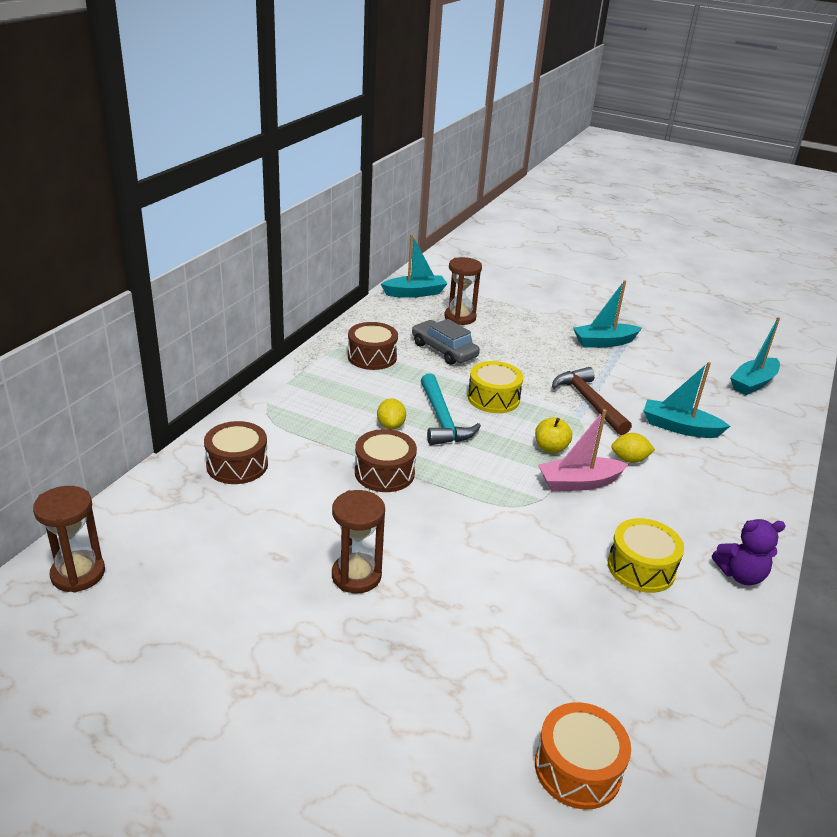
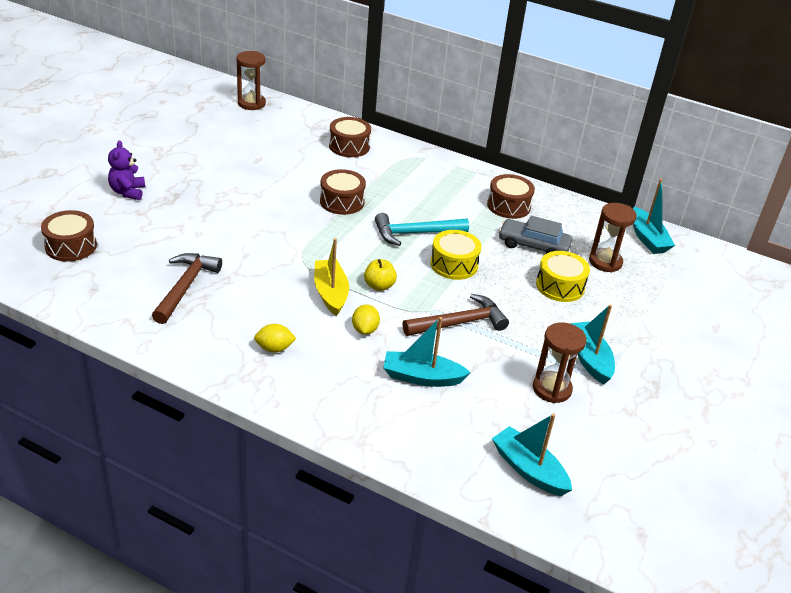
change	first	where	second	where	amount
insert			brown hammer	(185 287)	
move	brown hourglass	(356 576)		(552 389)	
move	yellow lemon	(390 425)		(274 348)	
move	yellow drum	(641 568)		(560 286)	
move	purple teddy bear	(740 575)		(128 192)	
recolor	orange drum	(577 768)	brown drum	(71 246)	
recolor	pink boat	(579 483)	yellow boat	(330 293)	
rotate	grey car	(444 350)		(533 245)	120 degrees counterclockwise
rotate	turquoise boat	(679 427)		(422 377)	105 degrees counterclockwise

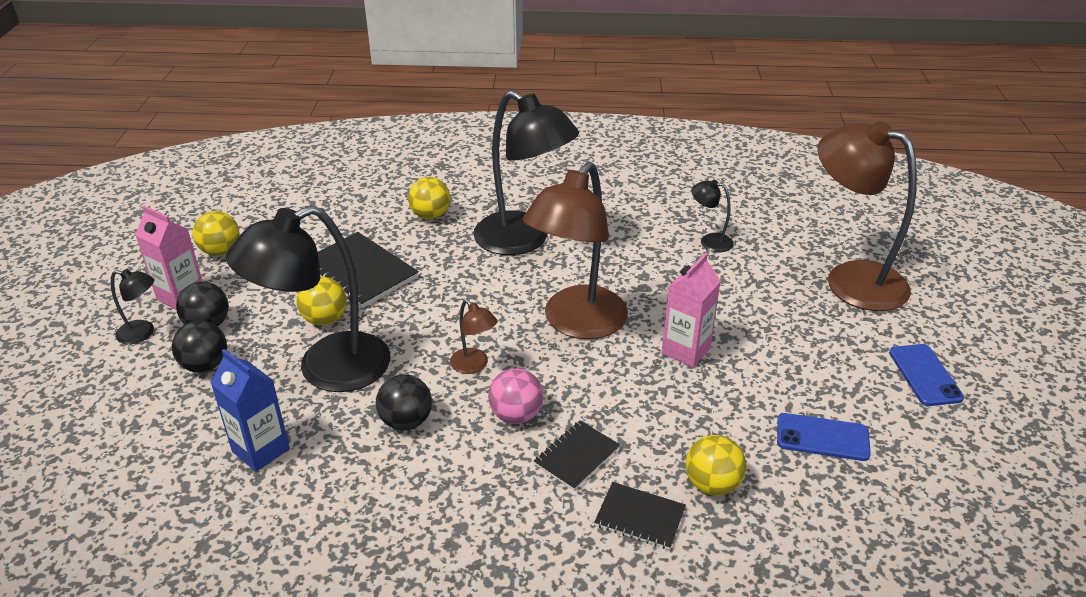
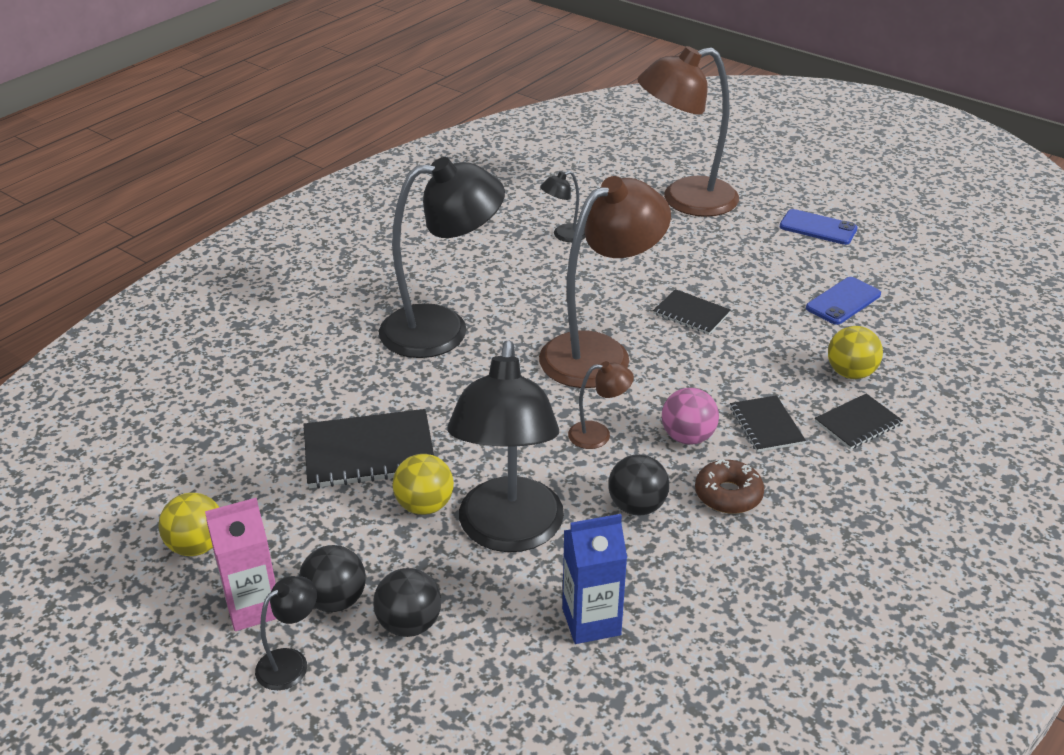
change	first	where	second	where	amount
delete	yellow ball	(430 215)			
insert			brown donut	(728 494)	
replace	pink carton	(686 350)	black notebook	(691 314)	
rotate	brown lamp	(576 323)		(599 352)	105 degrees counterclockwise

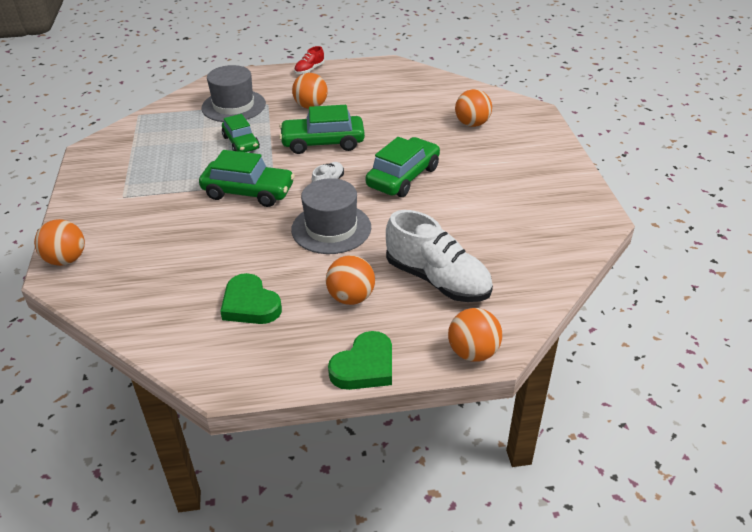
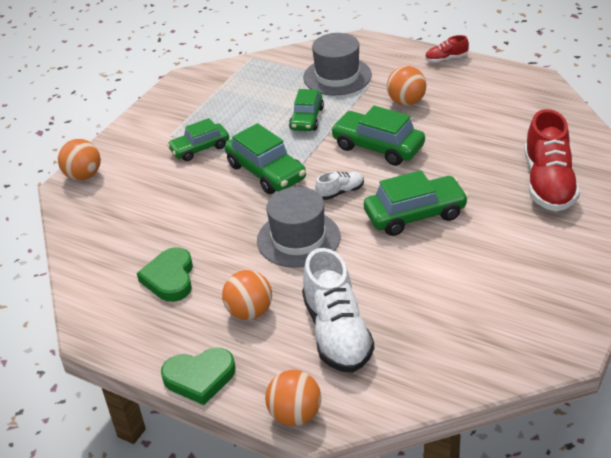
change	first	where	second	where	amount
insert			green car	(200 148)	
replace	orange ball	(472 124)	red shoe	(548 183)	

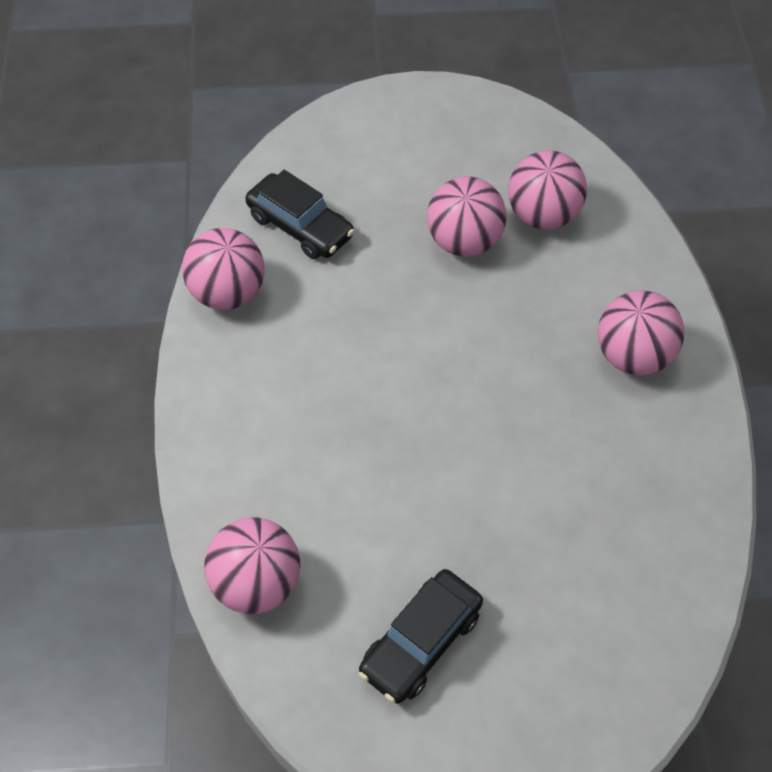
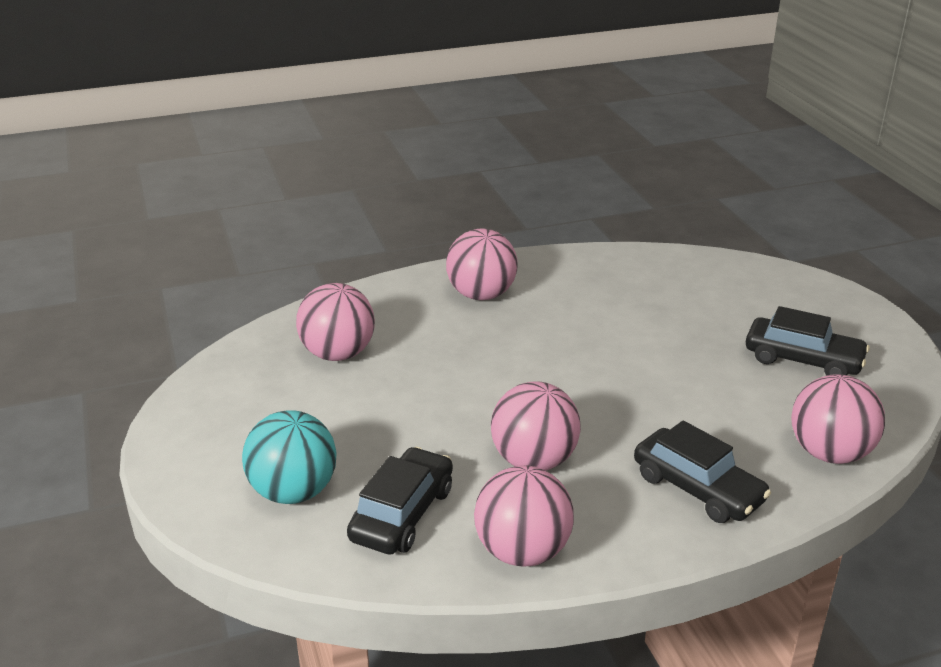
change	first	where	second	where	amount
insert			turquoise ball	(293 492)	
insert			black car	(697 488)	
move	pink ball	(464 241)		(534 461)	

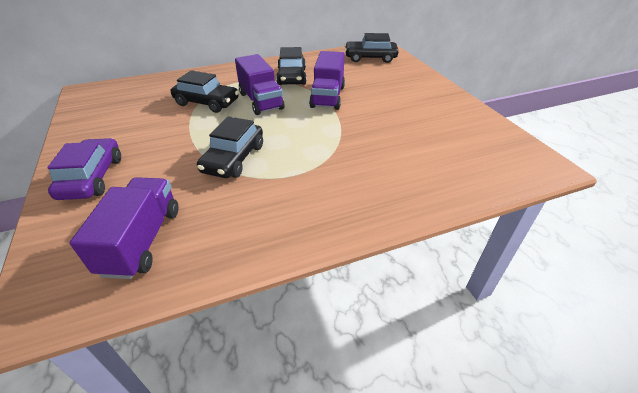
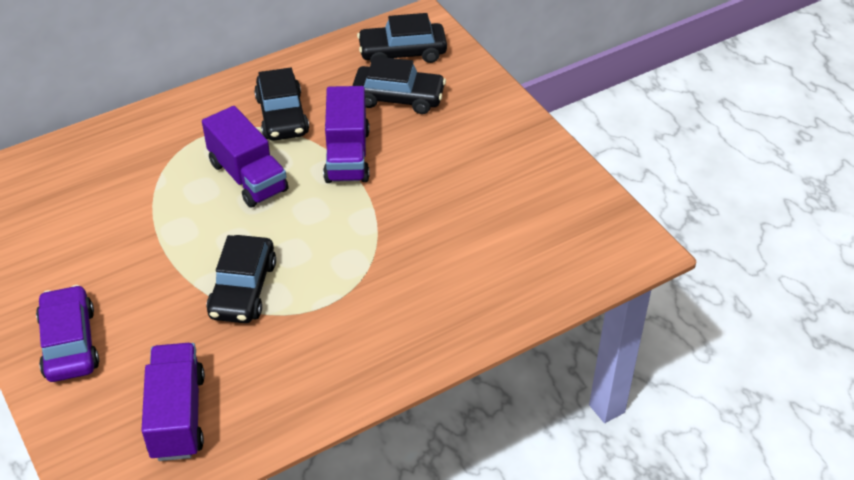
change	first	where	second	where	amount
move	black car	(207 102)		(398 97)	

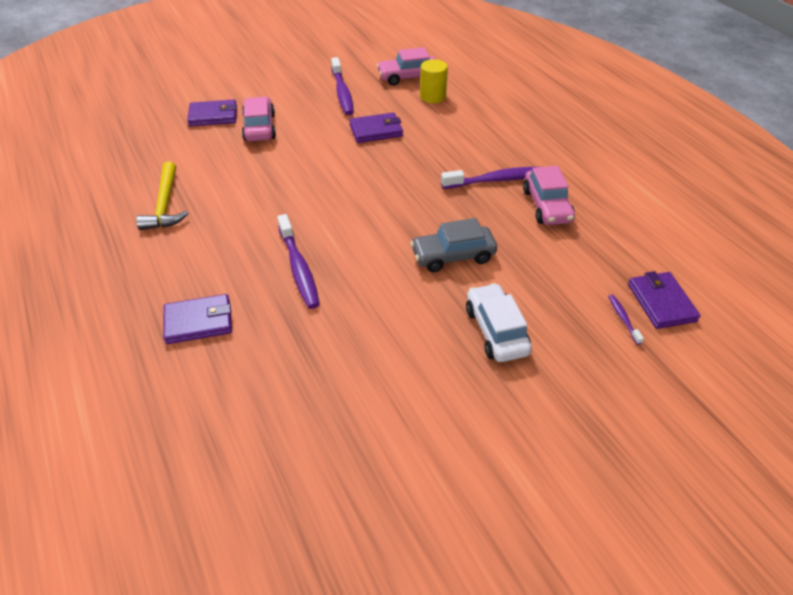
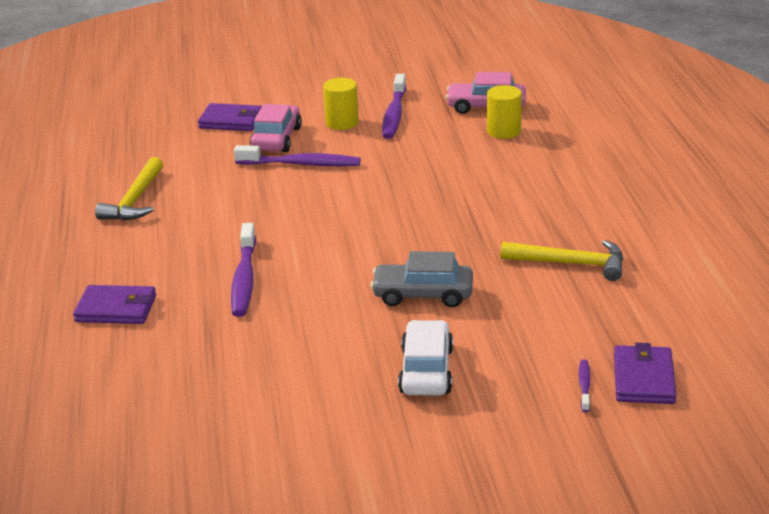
change	first	where	second	where	amount
delete	purple wallet	(376 131)			
insert			yellow cylinder	(342 123)	
move	purple toothbrush	(497 180)		(302 164)	
replace	pink car	(547 206)	yellow hammer	(570 263)	

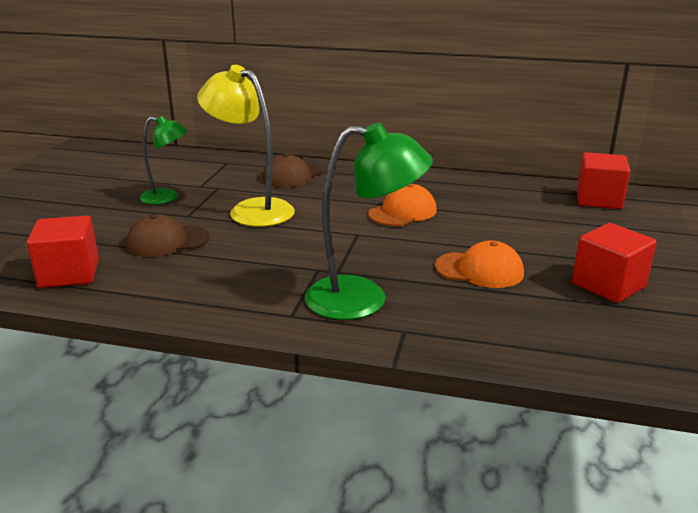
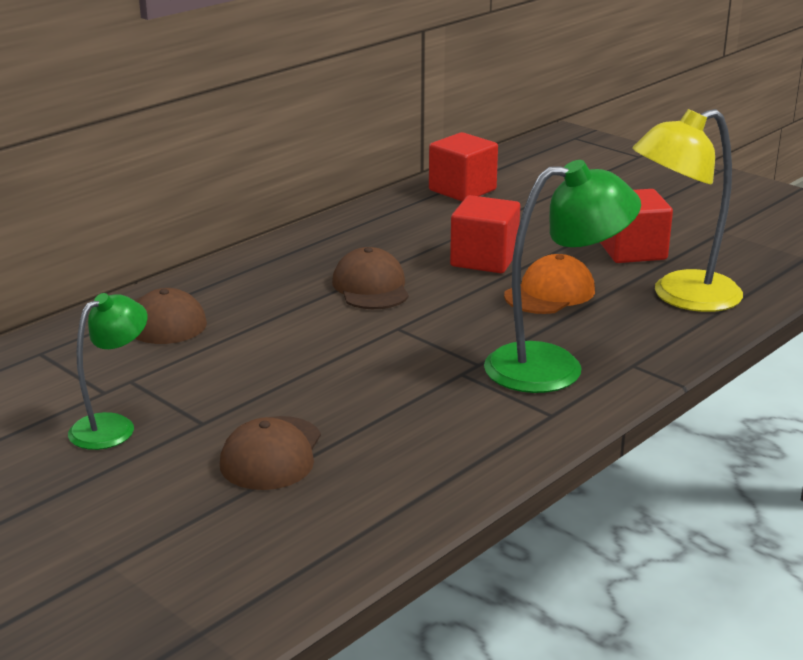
change	first	where	second	where	amount
move	red cube	(69 274)		(484 259)	
move	yellow lamp	(251 210)		(681 296)	
recolor	orange cap	(402 212)	brown cap	(371 287)	
rotate	green lamp	(363 299)		(554 367)	45 degrees clockwise

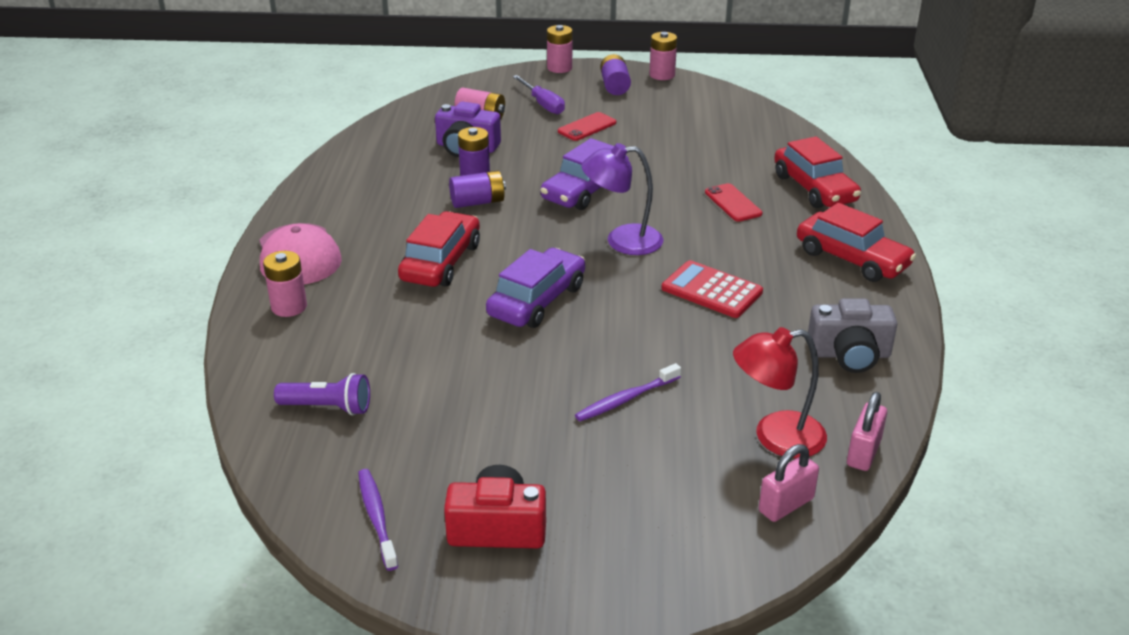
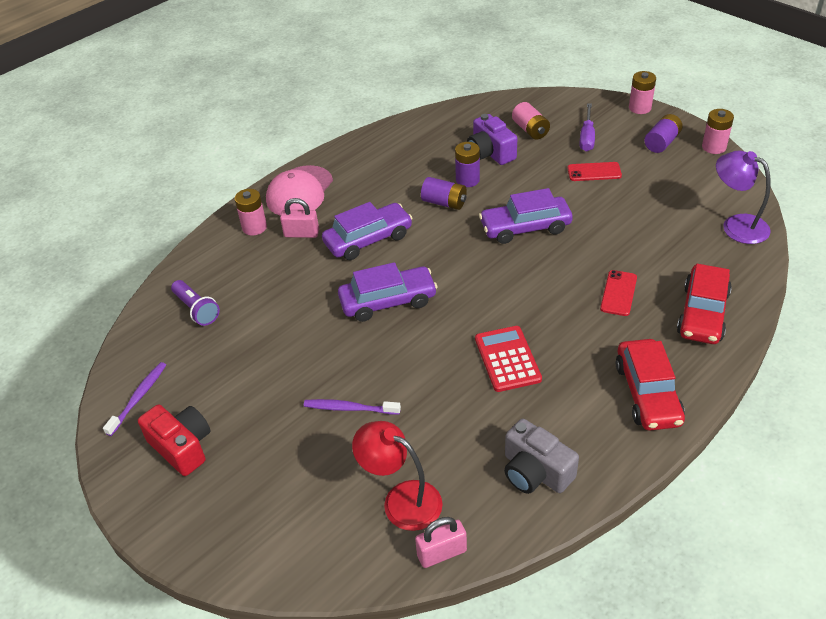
change	first	where	second	where	amount
move	purple lamp	(622 241)		(736 225)	
move	pink padlock	(786 505)		(301 234)	
recolor	red car	(441 262)	purple car	(368 239)	

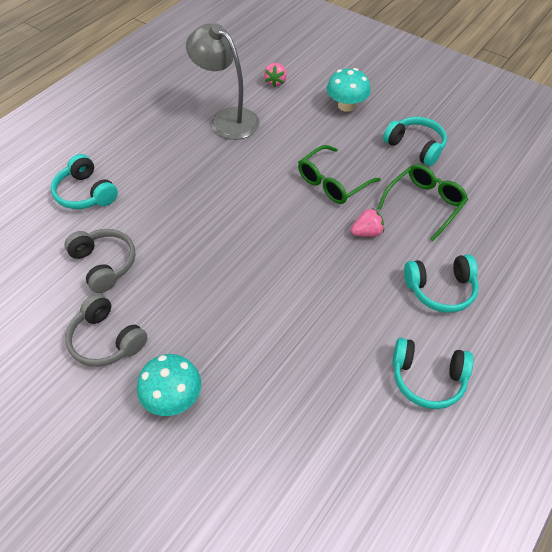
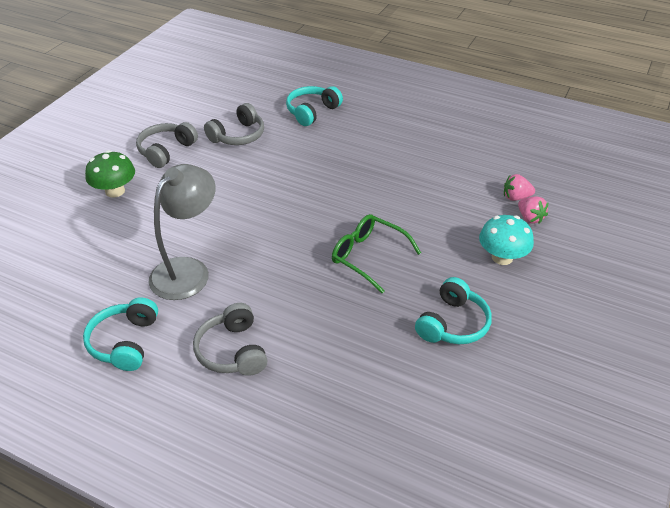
change	first	where	second	where	amount
delete	green glasses	(424 204)			
move	grey lamp	(227 119)		(188 270)	
move	pink strawberry	(367 232)		(530 218)	
recolor	turquoise mushroom	(173 398)	green mushroom	(115 191)	
recolor	turquoise headphones	(440 289)	grey headphones	(232 351)	

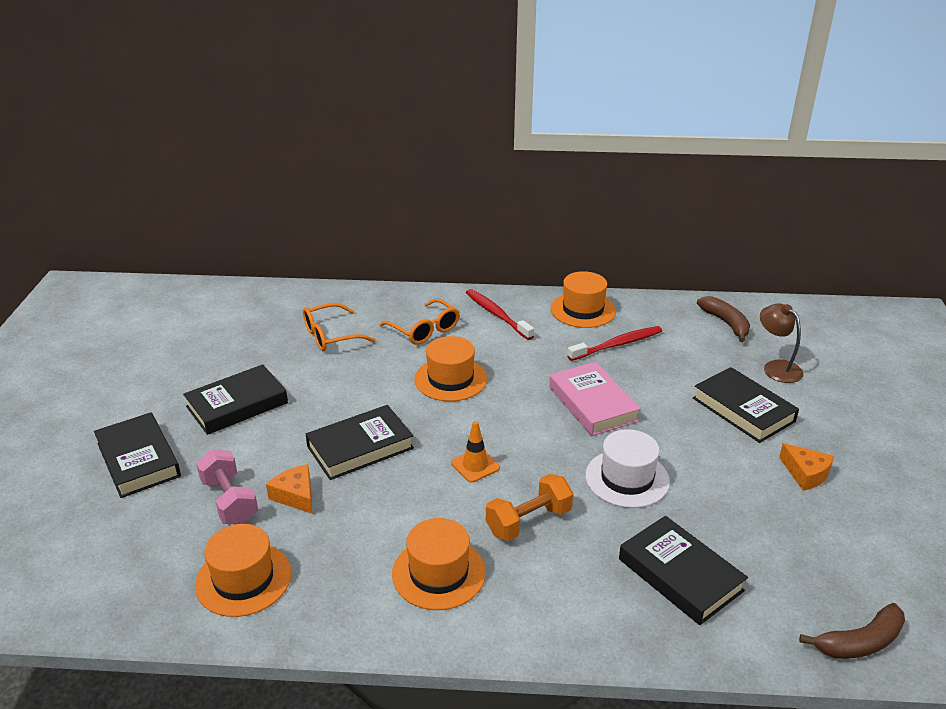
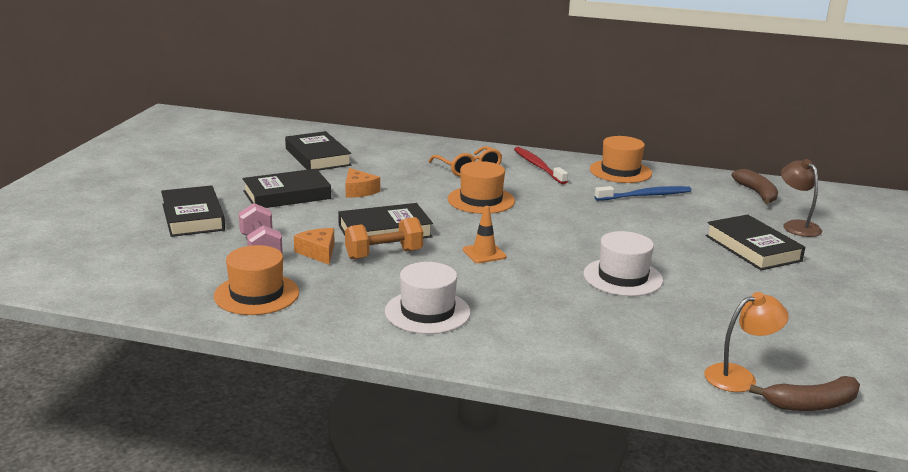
change	first	where	second	where	amount
delete	orange glasses	(331 336)			
delete	pink book	(592 404)			
insert			orange lamp	(739 376)	
move	orange dumbbell	(528 521)		(384 254)	
move	black book	(680 575)		(317 157)	
move	orange cheese	(805 473)		(359 191)	
recolor	orange hat	(439 573)	white hat	(427 312)	
recolor	red toothbrush	(617 345)	blue toothbrush	(645 196)	

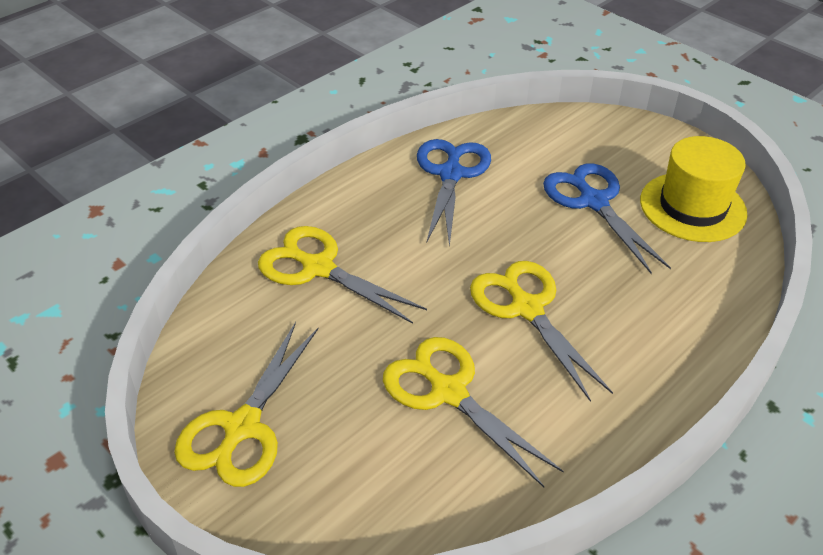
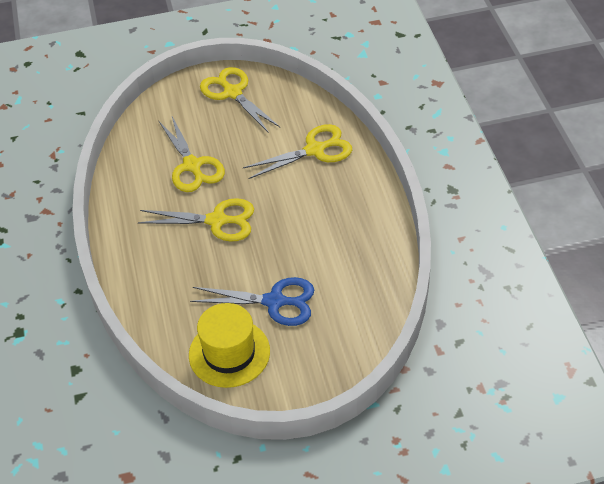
change	first	where	second	where	amount
delete	blue scissors	(451 174)			
rotate	yellow scissors	(448 392)		(192 165)	75 degrees clockwise

